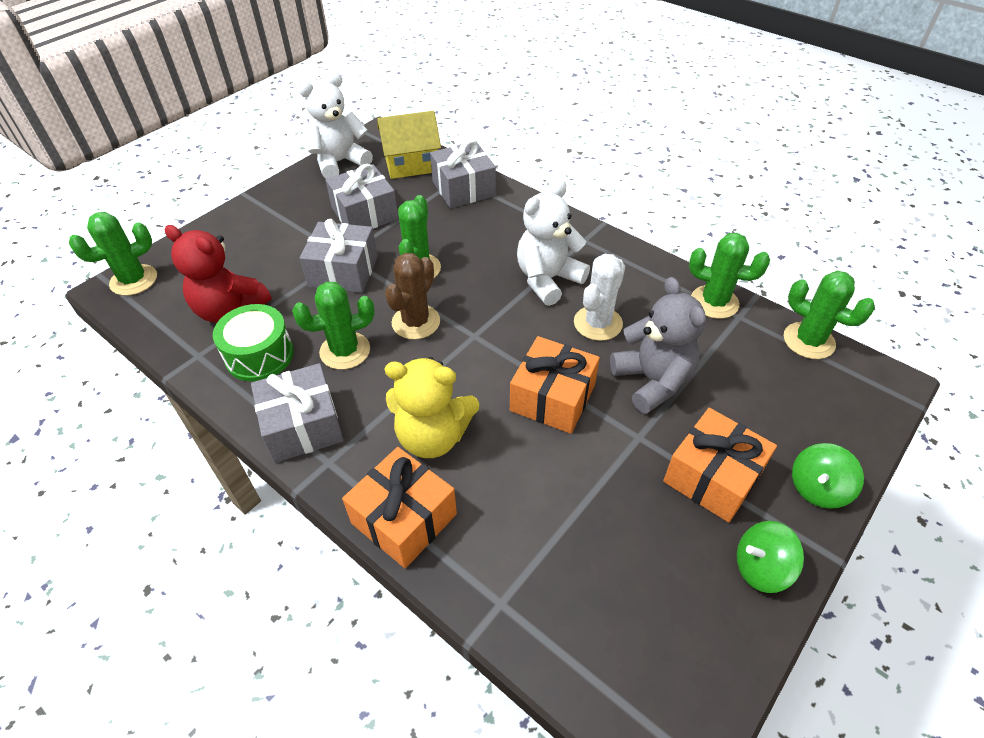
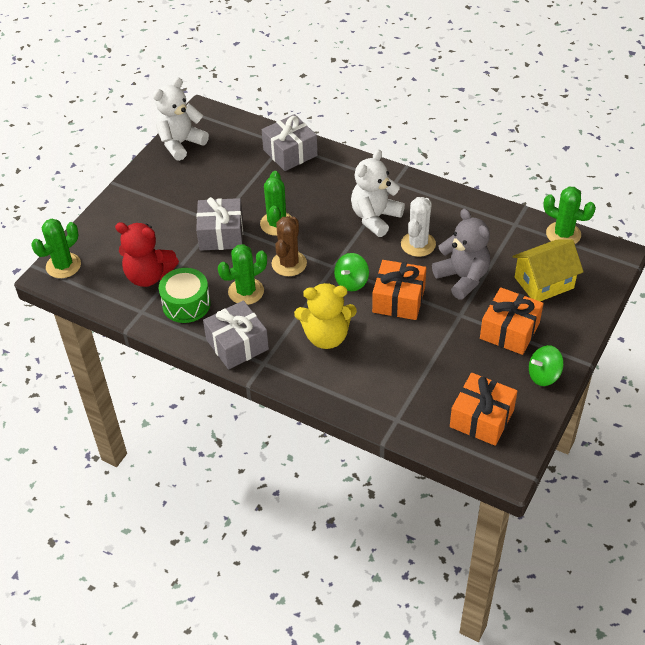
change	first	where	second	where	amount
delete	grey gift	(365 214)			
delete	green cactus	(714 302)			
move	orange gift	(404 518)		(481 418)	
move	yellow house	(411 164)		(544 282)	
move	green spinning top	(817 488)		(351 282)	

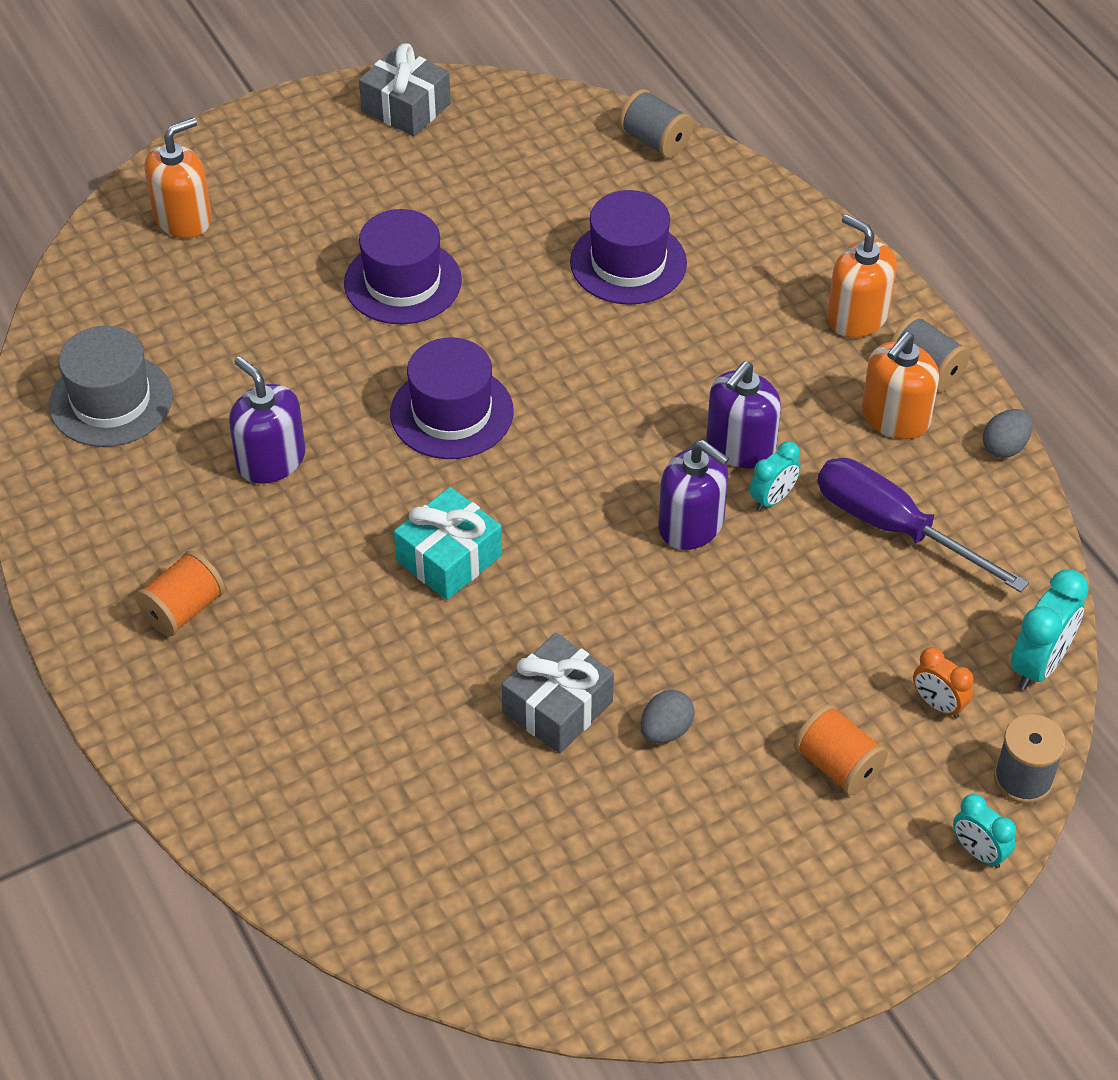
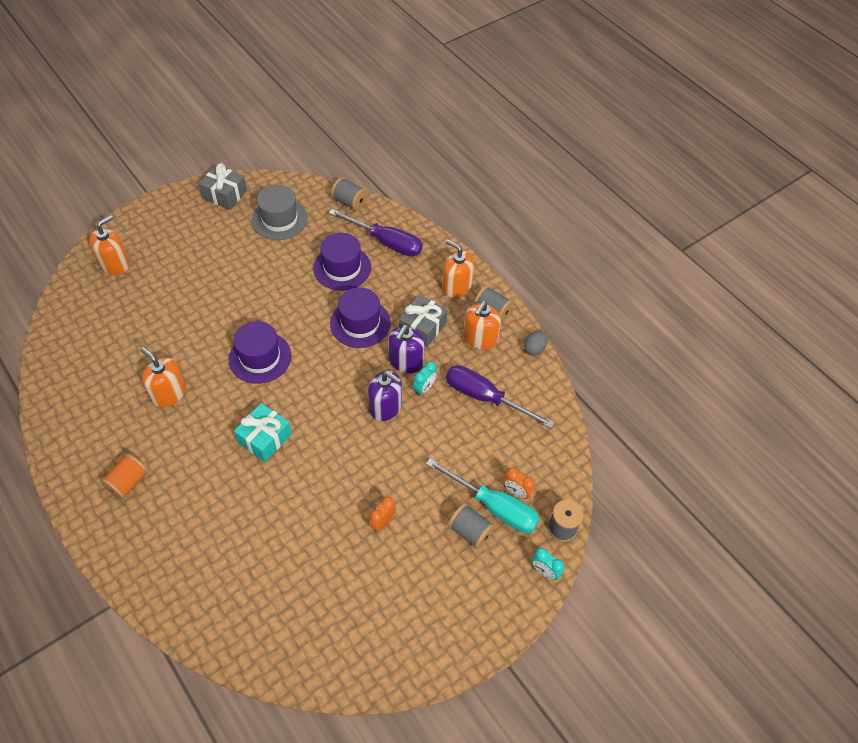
change	first	where	second	where	amount
delete	turquoise clock	(1039 665)			
insert			purple screwdriver	(386 242)	
insert			turquoise screwdriver	(493 506)	
move	grey hat	(111 400)		(279 219)	
move	purple hat	(402 282)		(360 323)	
move	grey gift	(557 707)		(422 327)	
replace	grey egg	(666 730)	orange clock	(382 522)	
recolor	purple soap dispenser	(271 460)	orange soap dispenser	(169 393)	
recolor	orange spool	(837 765)	grey spool	(470 531)	

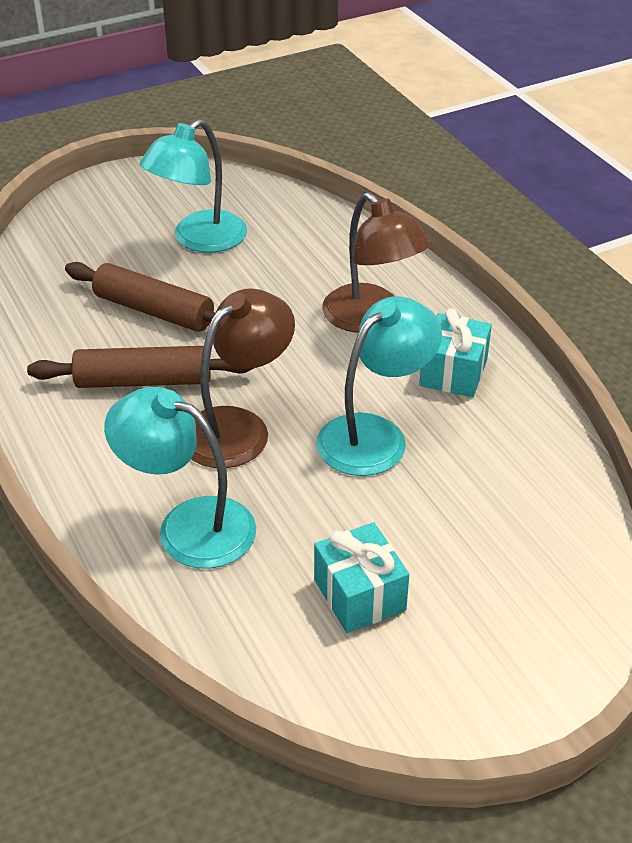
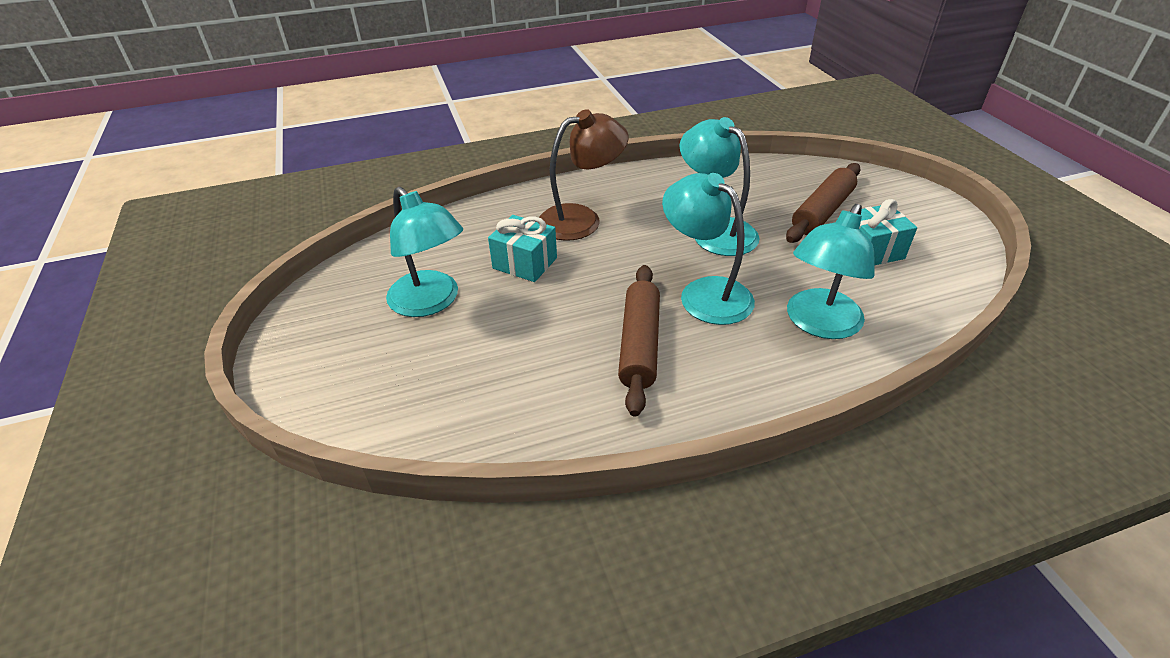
change	first	where	second	where	amount
move	brown rolling pin	(154 311)		(822 212)	
move	turquoise gift	(453 372)		(525 263)	
recolor	brown lamp	(238 427)	turquoise lamp	(704 293)	

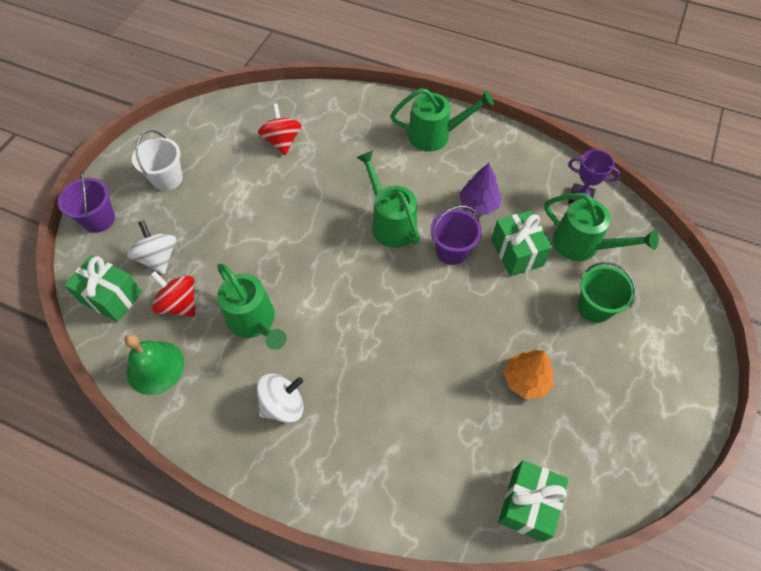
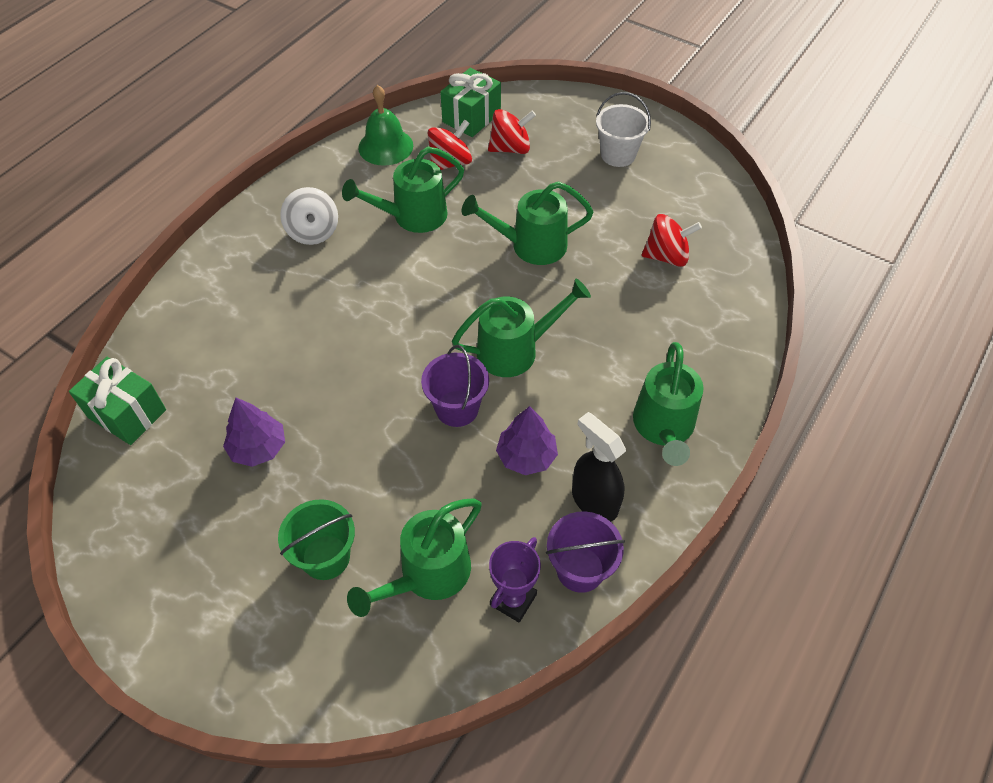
change	first	where	second	where	amount
delete	green gift	(517 253)			
insert			green watering can	(530 245)	
insert			black spray bottle	(594 501)	
move	purple bucket	(99 219)		(580 569)	
recolor	white spinning top	(158 258)	red spinning top	(510 148)	
recolor	orange tree	(526 380)	purple tree	(258 448)	

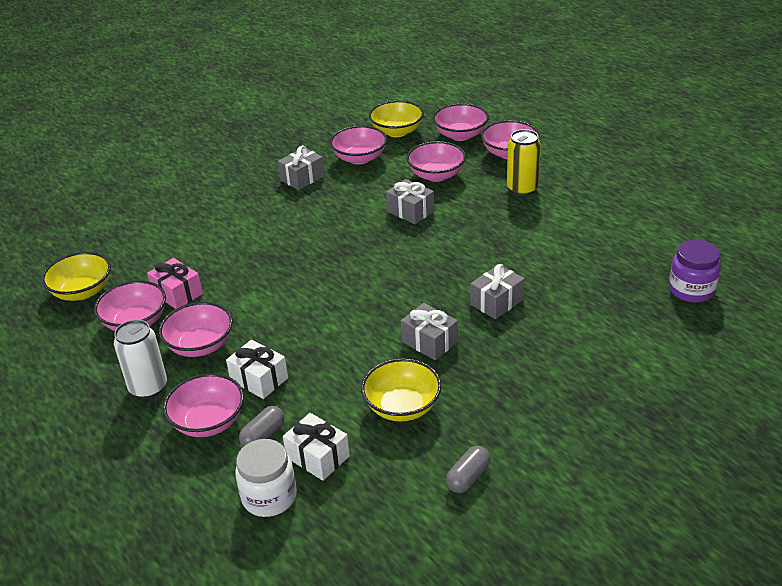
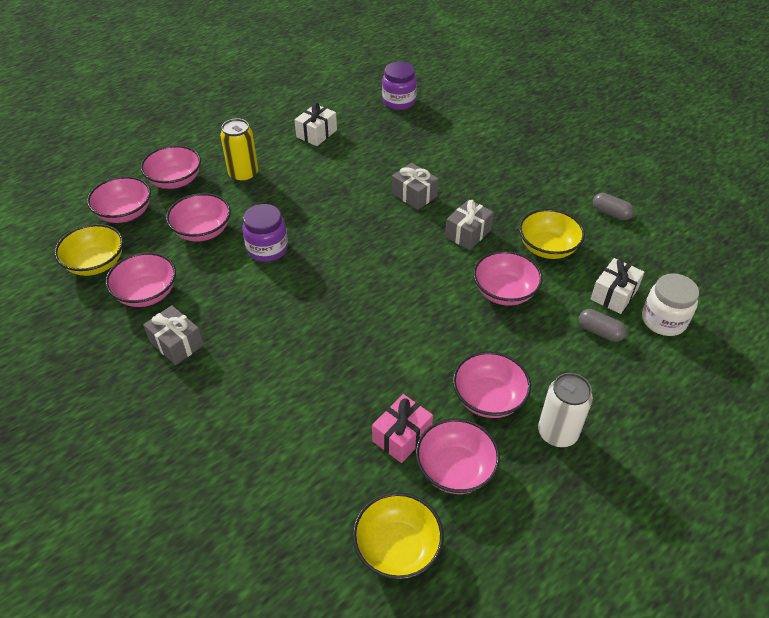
change	first	where	second	where	amount
move	pink bowl	(208 422)		(504 292)	
move	white gift	(259 379)		(316 133)	
replace	grey gift	(410 211)	purple jar	(267 249)	

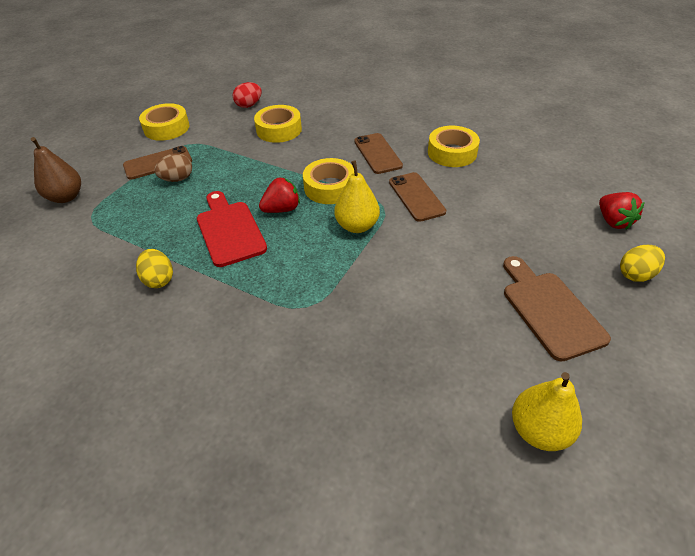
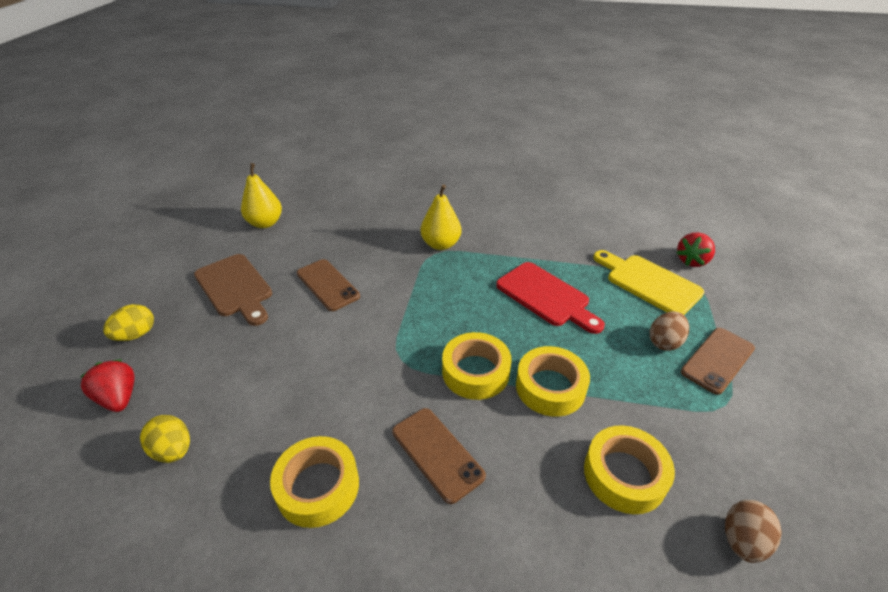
change	first	where	second	where	amount
delete	brown pear	(66 197)			
insert			yellow cutting board	(649 283)	
move	yellow egg	(159 279)		(173 450)	
move	yellow tape	(166 128)		(550 387)	
move	red strawberry	(282 209)		(692 261)	
move	yellow pear	(357 226)		(441 244)	
move	brown phone	(416 197)		(327 285)	
recolor	red egg	(249 105)	brown egg	(742 541)	

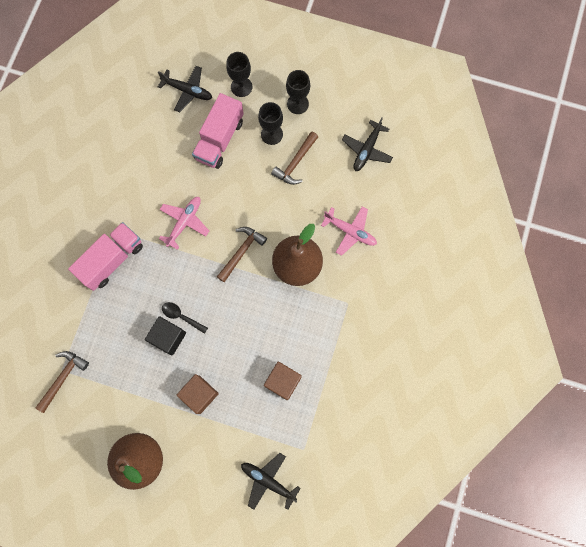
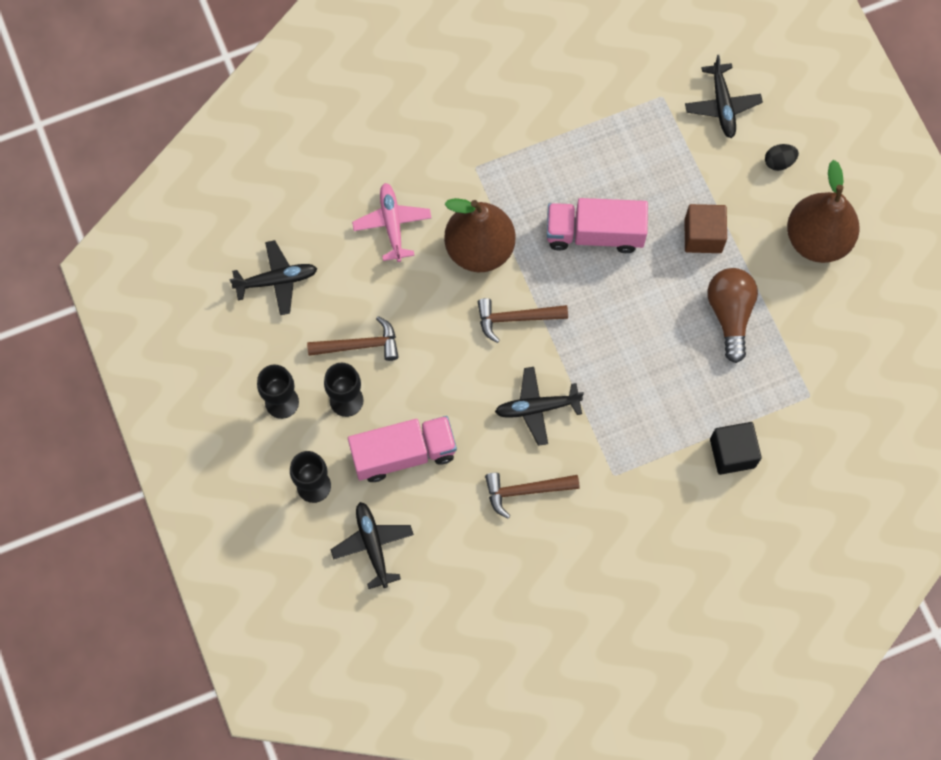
change	first	where	second	where	amount
delete	black spoon	(181 316)			
delete	brown cube	(283 381)			
insert			brown light bulb	(730 314)	
insert			black egg	(779 162)	
move	brown hammer	(63 378)		(525 491)	
move	pink truck	(112 260)		(594 234)	
move	black cube	(168 337)		(732 453)	
recolor	pink plane	(184 222)	black plane	(537 408)	

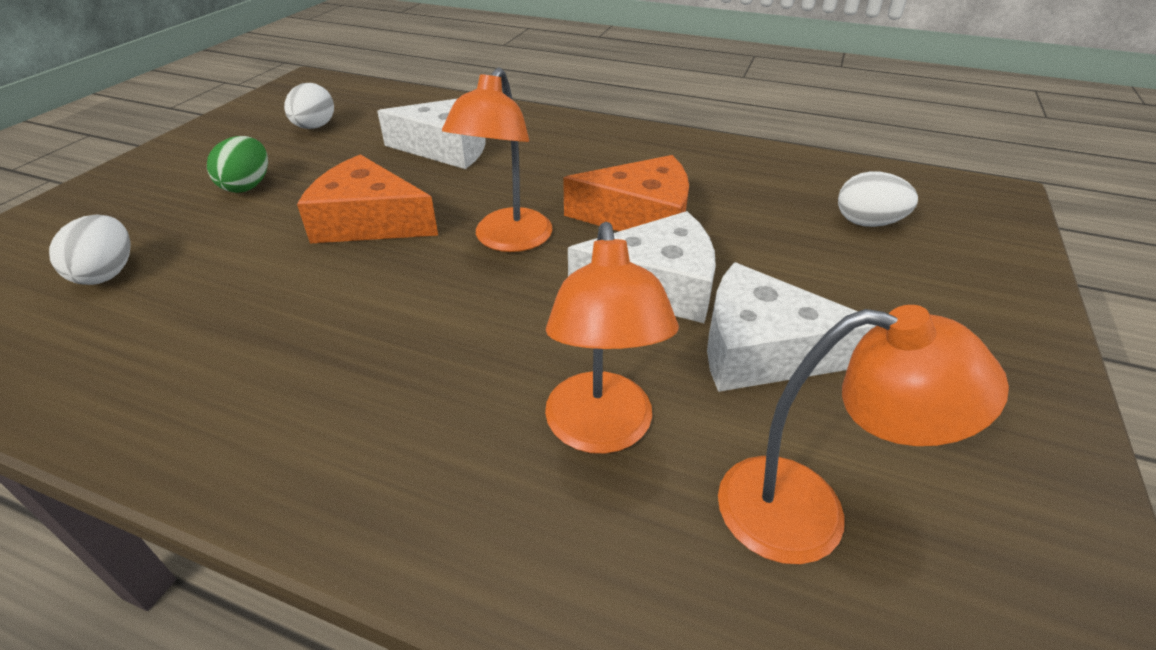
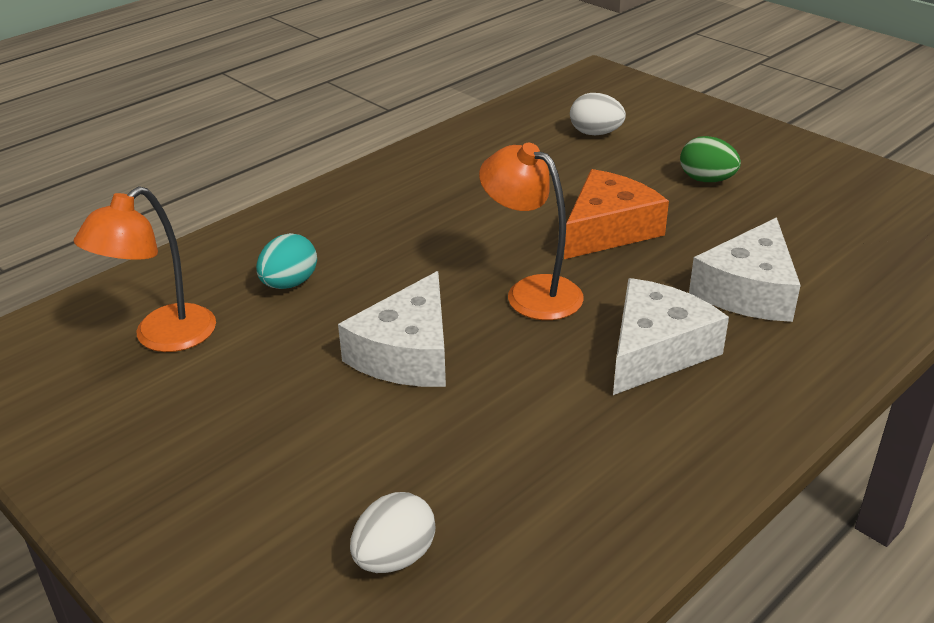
change	first	where	second	where	amount
delete	white egg	(314 127)			
delete	orange cheese	(640 217)			
move	white cheese	(763 350)		(656 350)	
replace	orange lamp	(601 431)	turquoise egg	(289 284)	

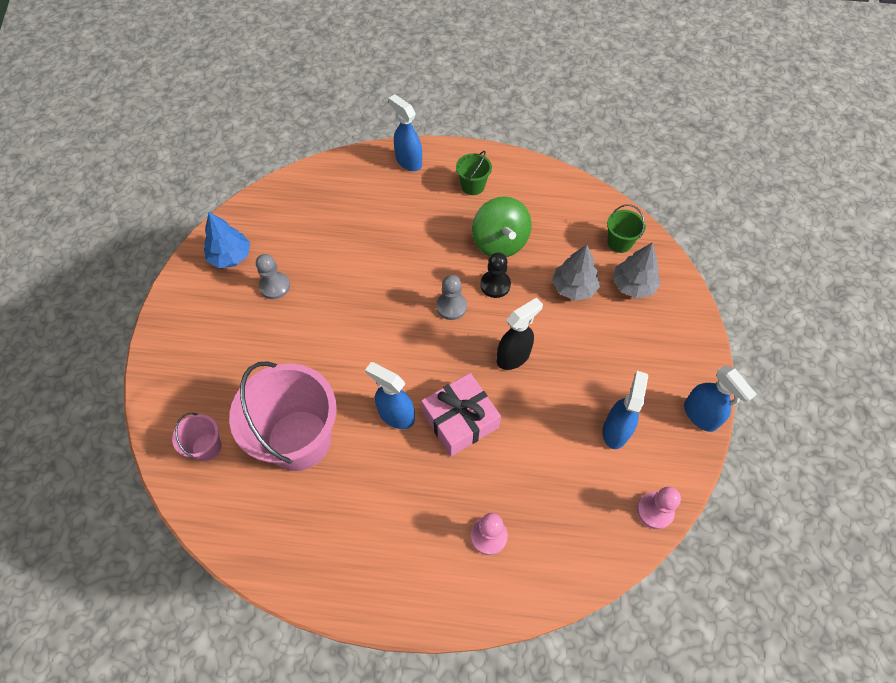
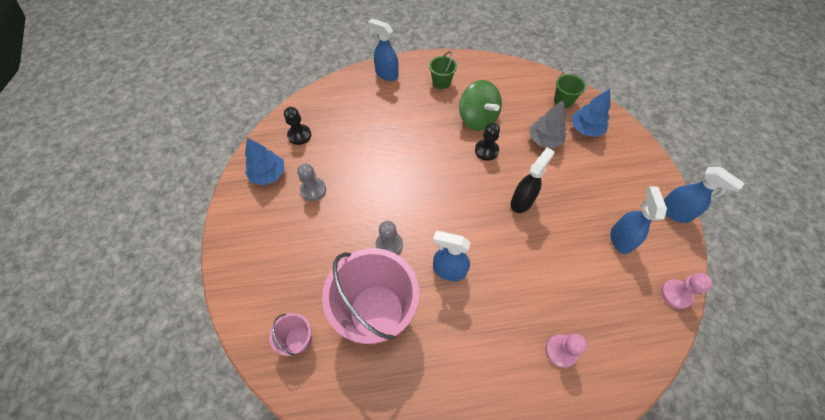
change	first	where	second	where	amount
delete	pink gift	(460 420)			
insert			black pawn	(299 135)	
move	grey pawn	(451 306)		(389 245)	
recolor	grey tree	(633 285)	blue tree	(586 129)	

